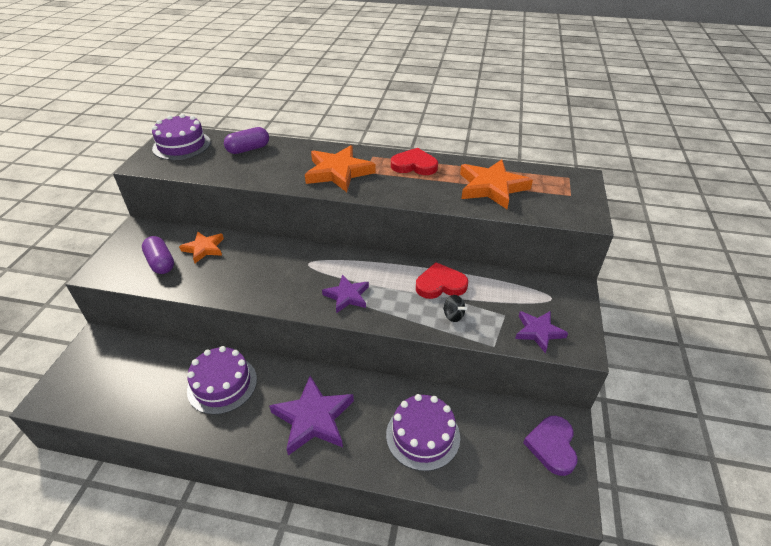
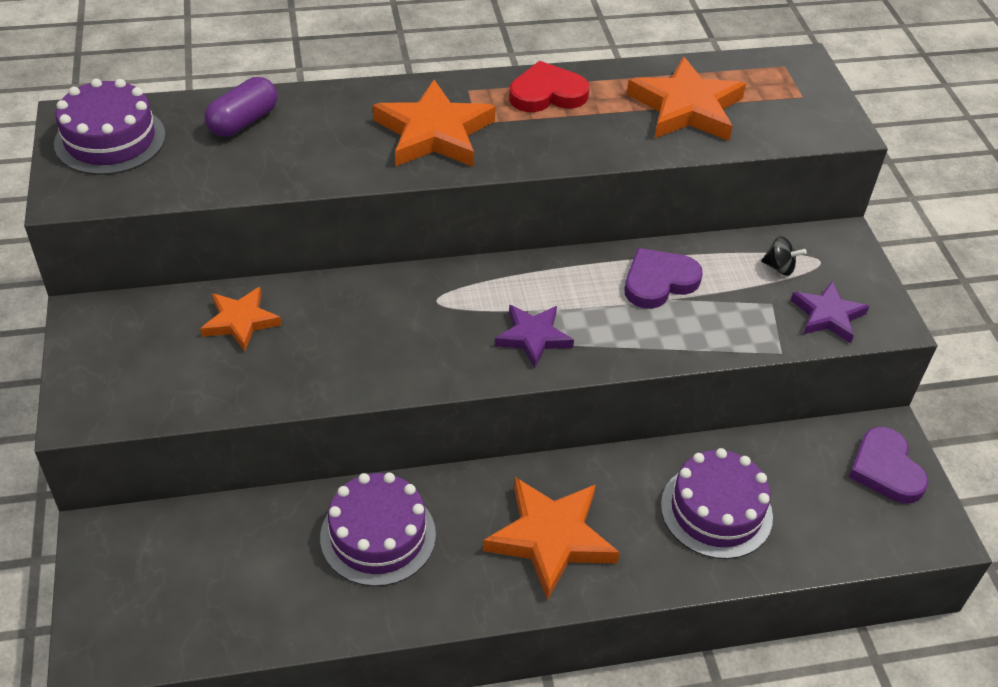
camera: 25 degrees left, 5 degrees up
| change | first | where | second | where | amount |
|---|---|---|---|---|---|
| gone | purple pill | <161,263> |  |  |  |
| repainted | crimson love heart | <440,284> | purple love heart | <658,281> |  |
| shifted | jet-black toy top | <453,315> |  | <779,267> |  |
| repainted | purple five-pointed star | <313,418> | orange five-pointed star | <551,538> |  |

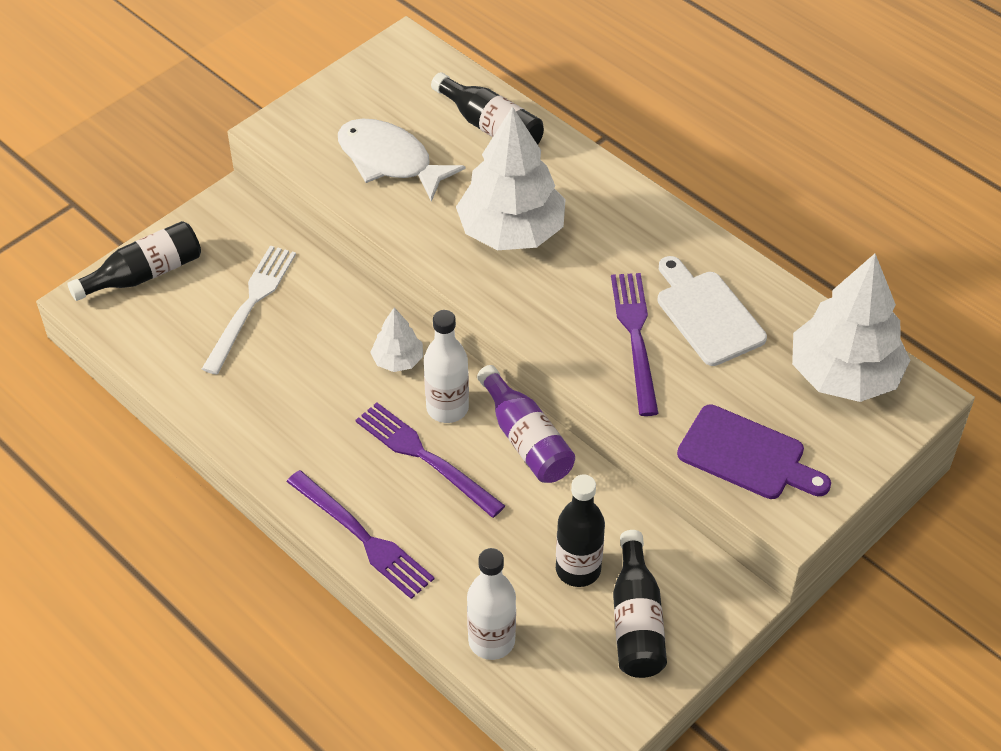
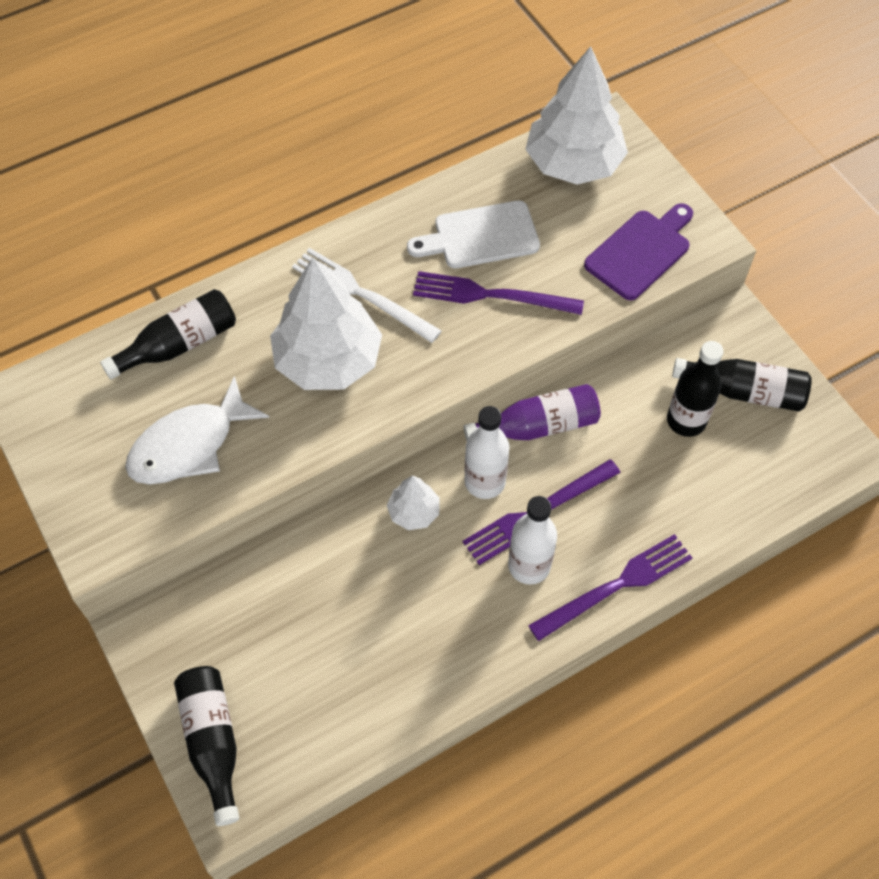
camera: 75 degrees left, 10 degrees up
| change | first | where | second | where | amount |
|---|---|---|---|---|---|
| shifted | white table fork | <251,305> |  | <361,294> |  |
| shifted | white flask | <491,641> |  | <529,566> |  |

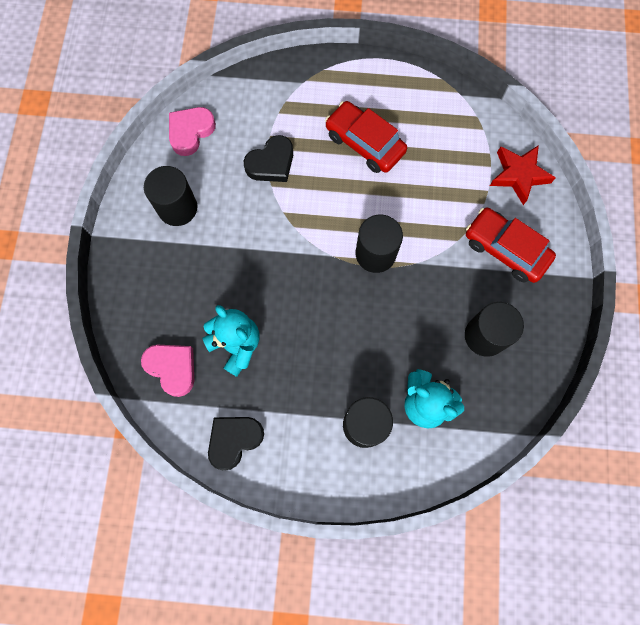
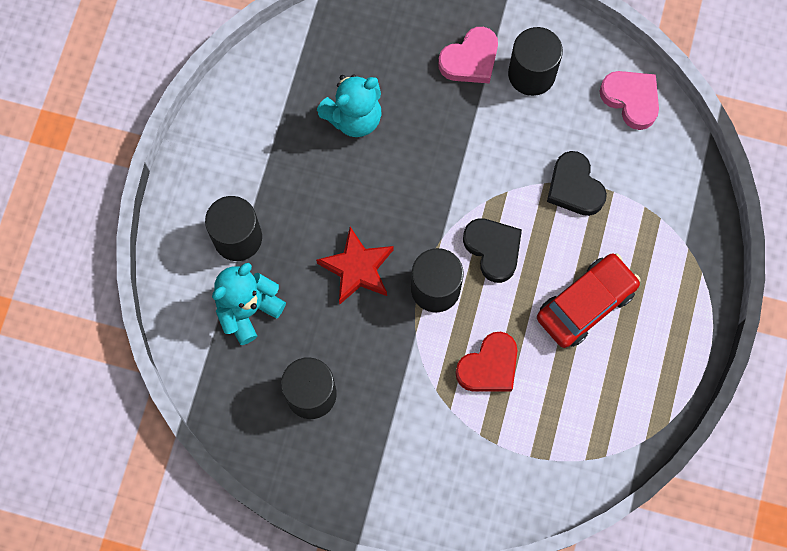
camera: 100 degrees right, 0 degrees up
| change | first | where | second | where | amount |
|---|---|---|---|---|---|
| shifted | crimson five-pointed star | <519,175> |  | <357,268> |  |
| gone | crimson automobile | <505,249> |  |  |  |
| shifted | rose-pink love heart | <172,368> |  | <470,60> |  |
| shifted | jet-black love heart | <234,440> |  | <493,249> |  |
| new |  |  | crimson love heart | <489,366> |  |

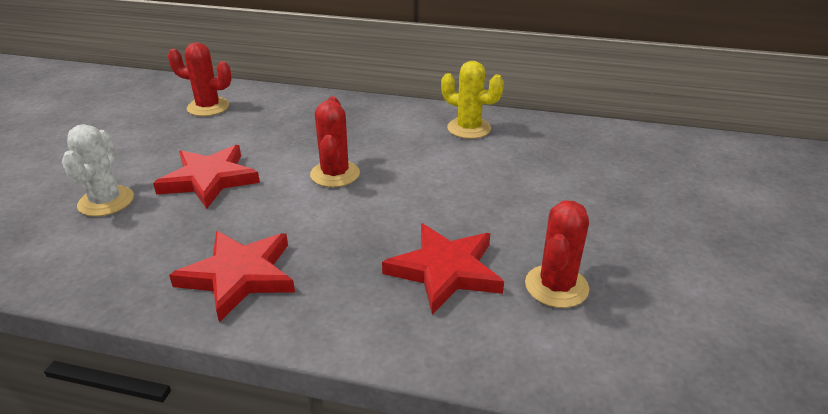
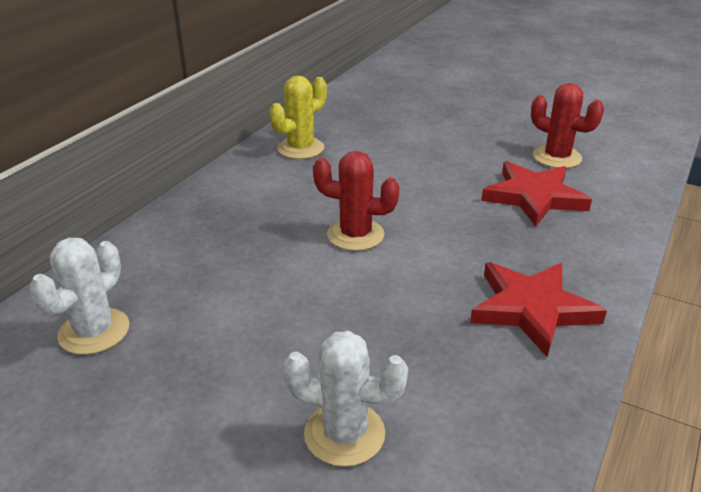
camera: 75 degrees left, 0 degrees up
| change | first | where | second | where | amount |
|---|---|---|---|---|---|
| repainted | crimson cactus | <208,107> | white cactus | <94,331> |  |
| gone | crimson five-pointed star | <209,179> |  |  |  |

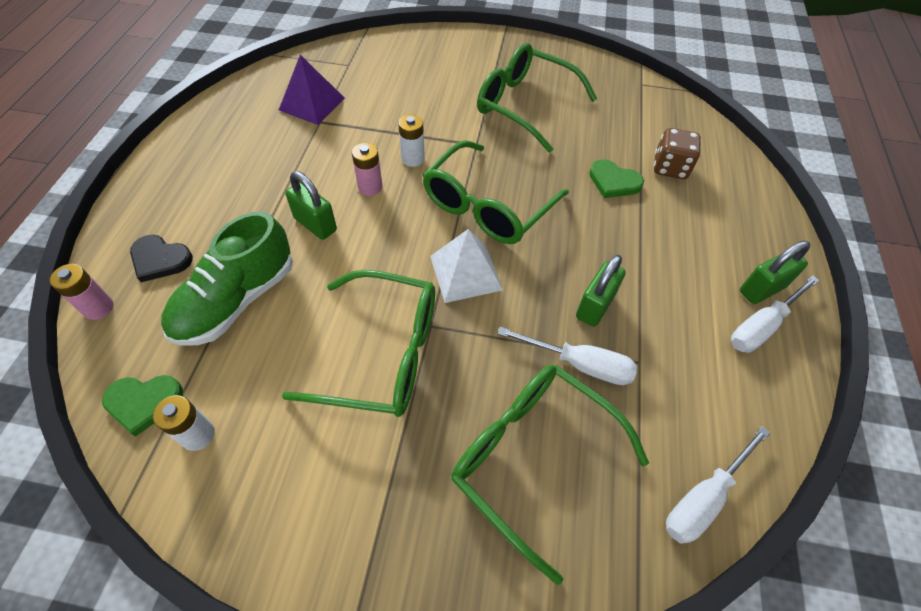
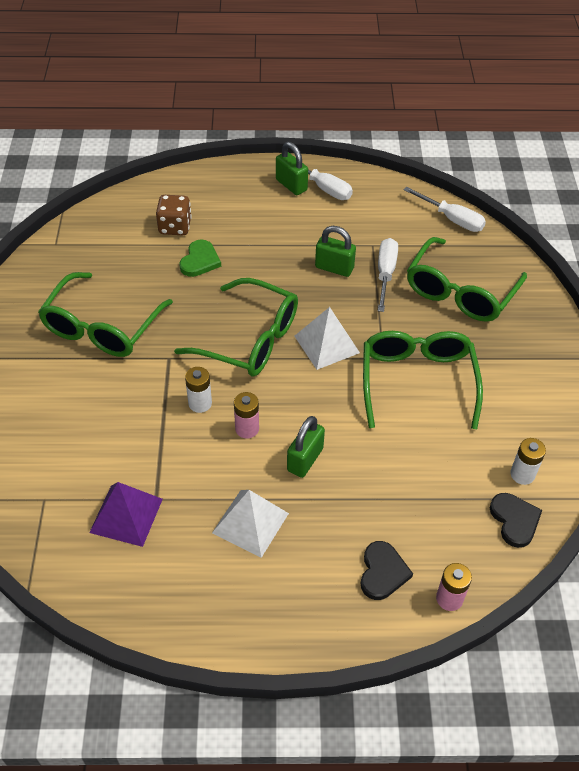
camera: 100 degrees left, 5 degrees down
| change | first | where | second | where | amount |
|---|---|---|---|---|---|
| gone | emerald shoe | <237,300> |  |  |  |
| repainted | emerald love heart | <144,402> | jet-black love heart | <514,520> |  |
| new |  |  | white pyramid | <250,523> |  |

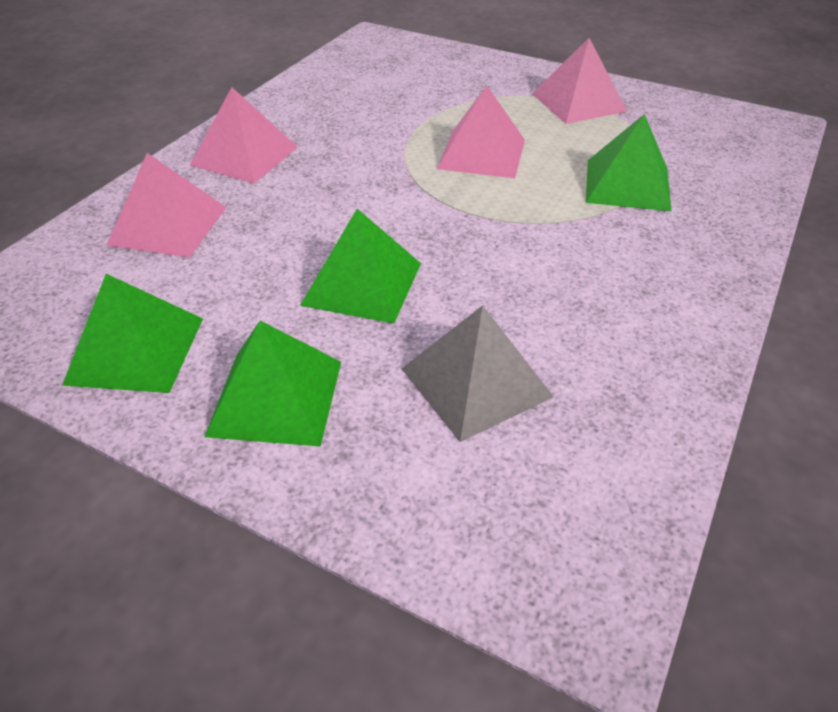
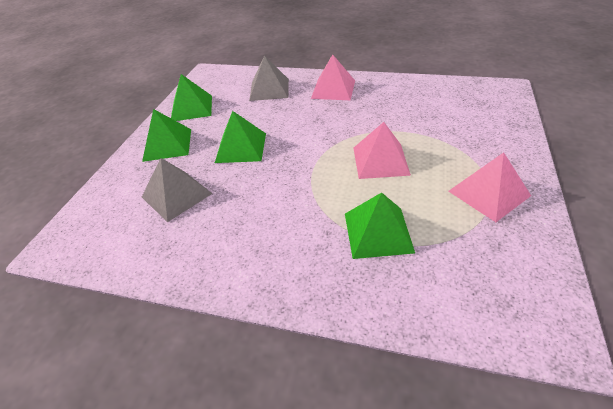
camera: 80 degrees right, 0 degrees up
| change | first | where | second | where | amount |
|---|---|---|---|---|---|
| repainted | rose-pink pyramid | <168,225> | grey pyramid | <269,89> |  |

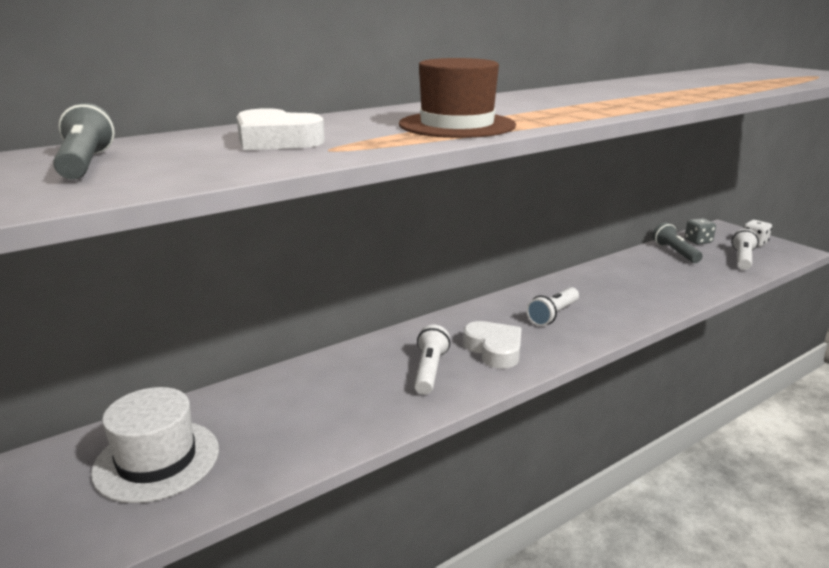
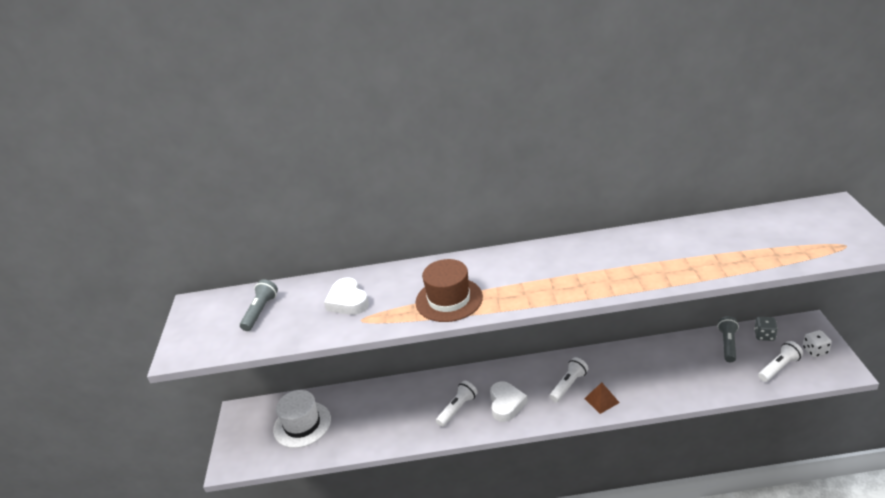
camera: 35 degrees right, 10 degrees up
| change | first | where | second | where | amount |
|---|---|---|---|---|---|
| rotated | white pocket torch | <553,315> |  | <568,385> | 150 degrees clockwise |
| new |  |  | dark brown pyramid | <601,400> |  |

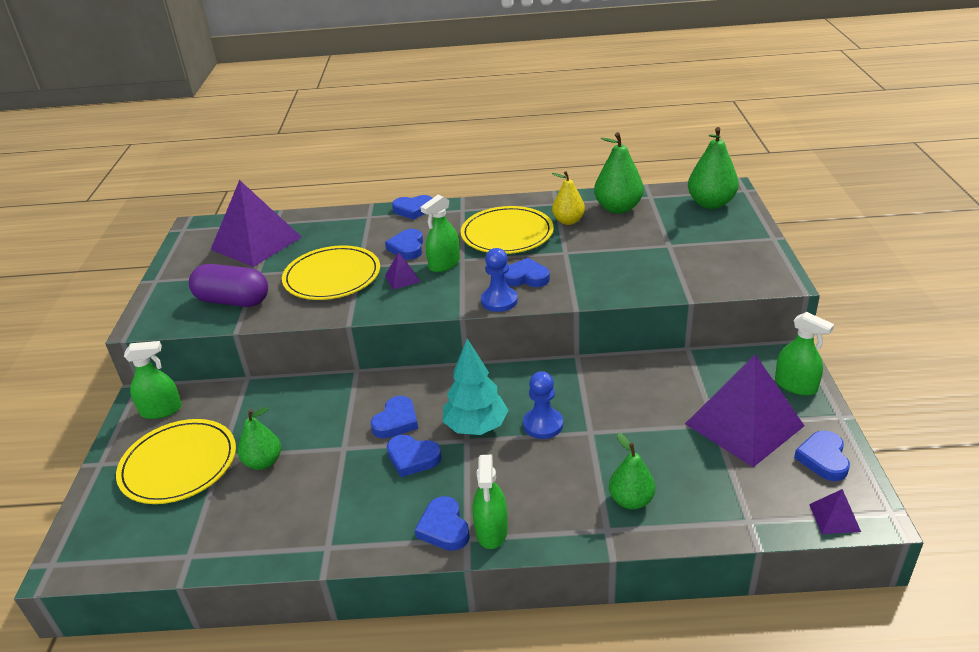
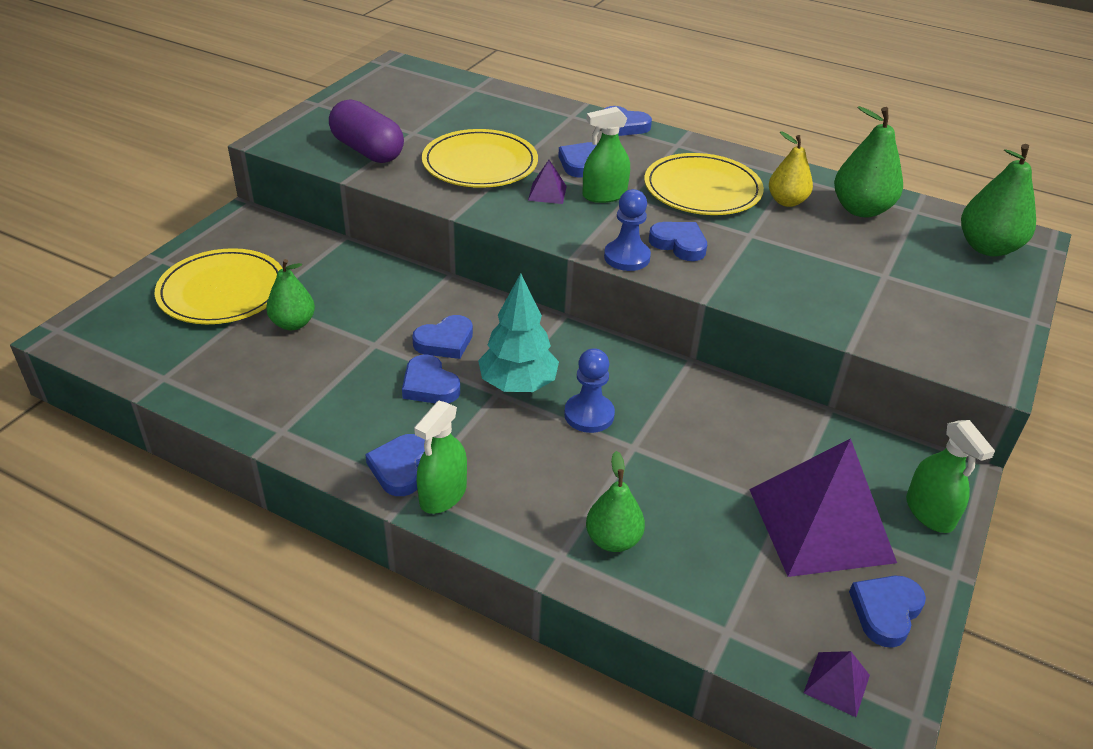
camera: 25 degrees right, 5 degrees up
| change | first | where | second | where | amount |
|---|---|---|---|---|---|
| gone | purple pyramid | <256,243> |  |  |  |
| gone | emerald spray bottle | <161,410> |  |  |  |

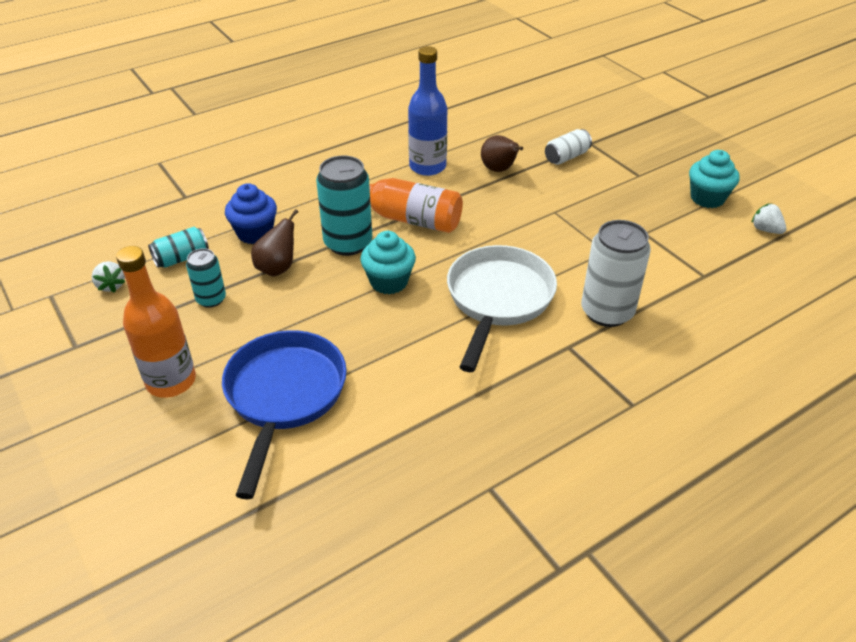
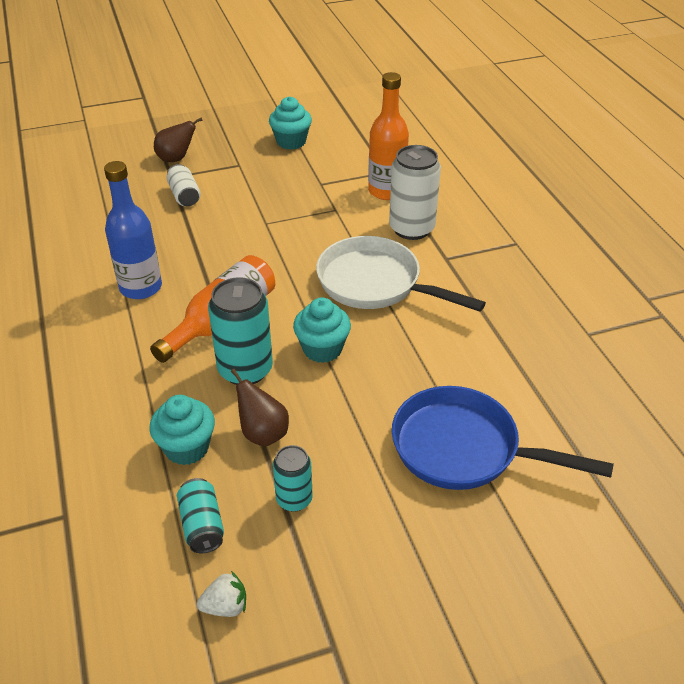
camera: 75 degrees left, 0 degrees up
| change | first | where | second | where | amount |
|---|---|---|---|---|---|
| shifted | dark brown toy pear | <499,170> |  | <176,159> |  |
| repainted | blue muffin | <255,233> | teal muffin | <187,448> |  |
| gone | white berry | <765,230> |  |  |  |
| shifted | orange flask | <171,381> |  | <386,191> |  |

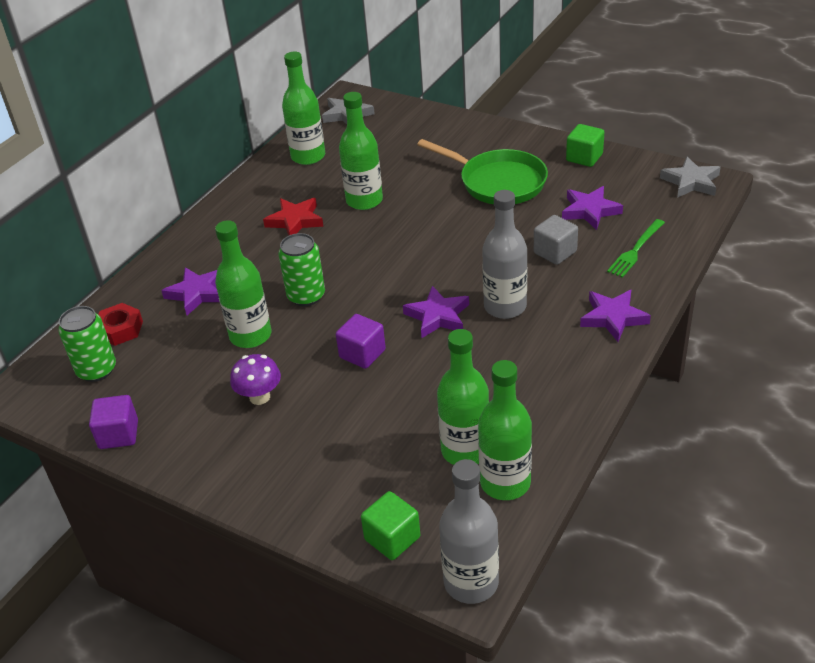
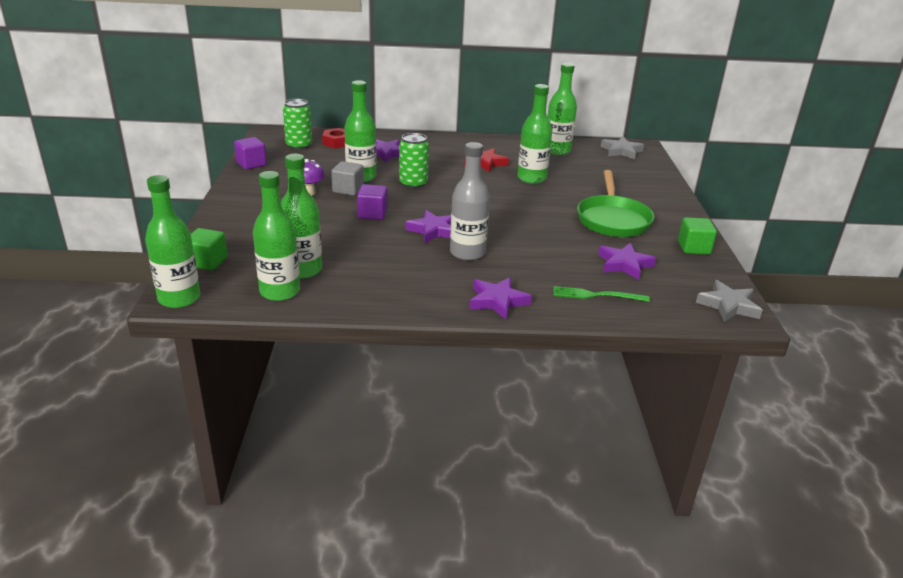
camera: 55 degrees right, 10 degrees down
| change | first | where | second | where | amount |
|---|---|---|---|---|---|
| shifted | grey solid cube | <555,252> |  | <348,190> |  |
| repainted | grey flask | <471,582> | emerald flask | <179,298> |  |

